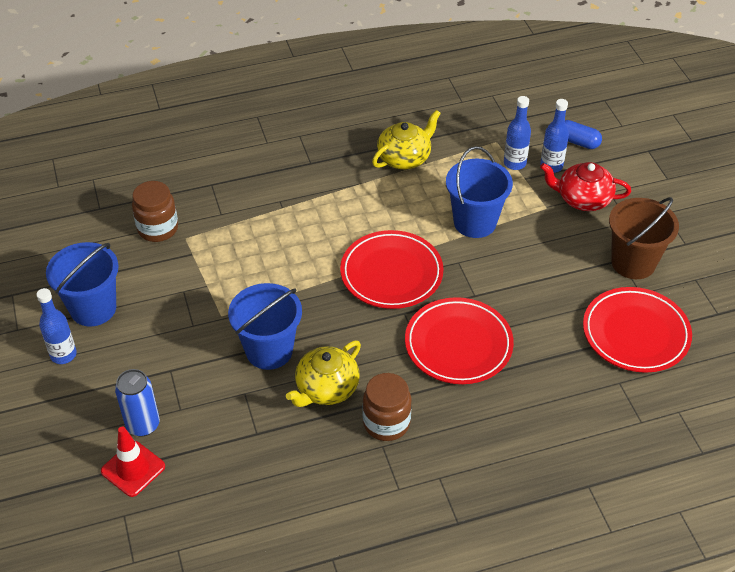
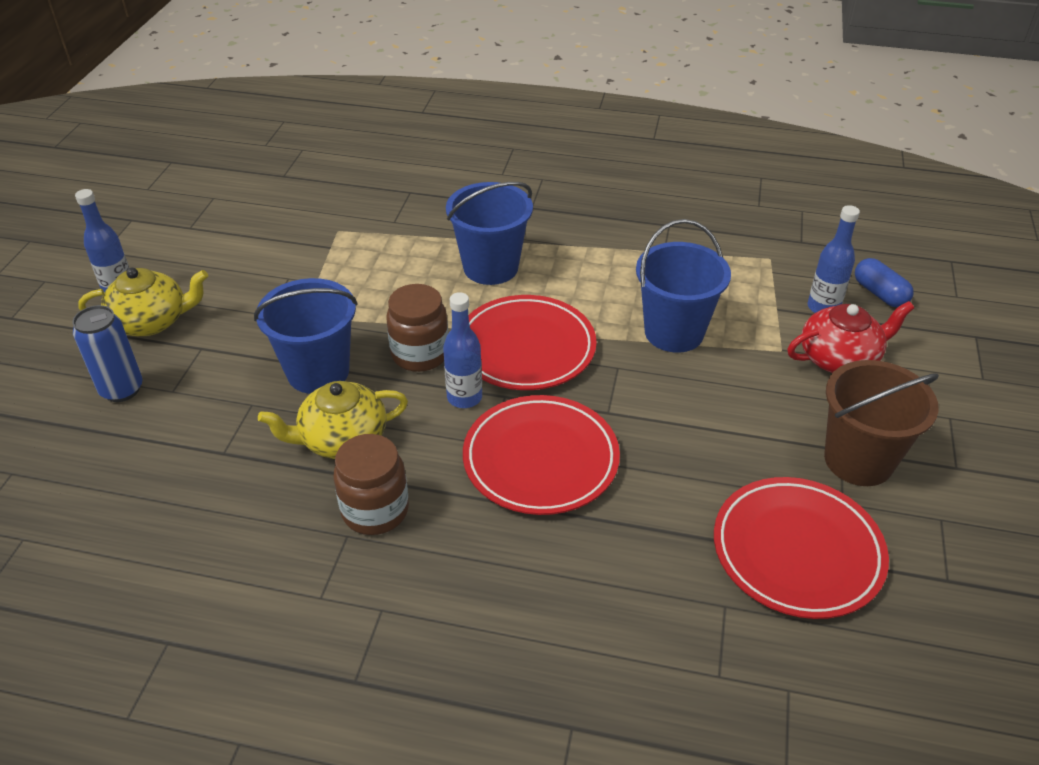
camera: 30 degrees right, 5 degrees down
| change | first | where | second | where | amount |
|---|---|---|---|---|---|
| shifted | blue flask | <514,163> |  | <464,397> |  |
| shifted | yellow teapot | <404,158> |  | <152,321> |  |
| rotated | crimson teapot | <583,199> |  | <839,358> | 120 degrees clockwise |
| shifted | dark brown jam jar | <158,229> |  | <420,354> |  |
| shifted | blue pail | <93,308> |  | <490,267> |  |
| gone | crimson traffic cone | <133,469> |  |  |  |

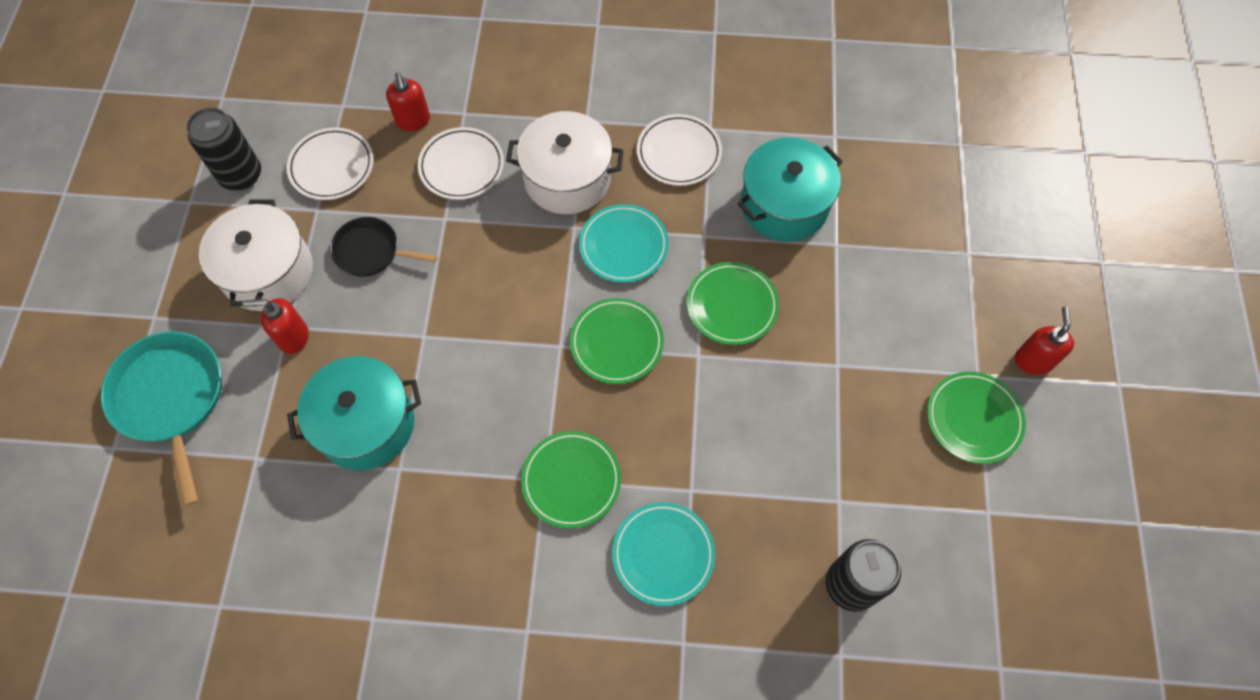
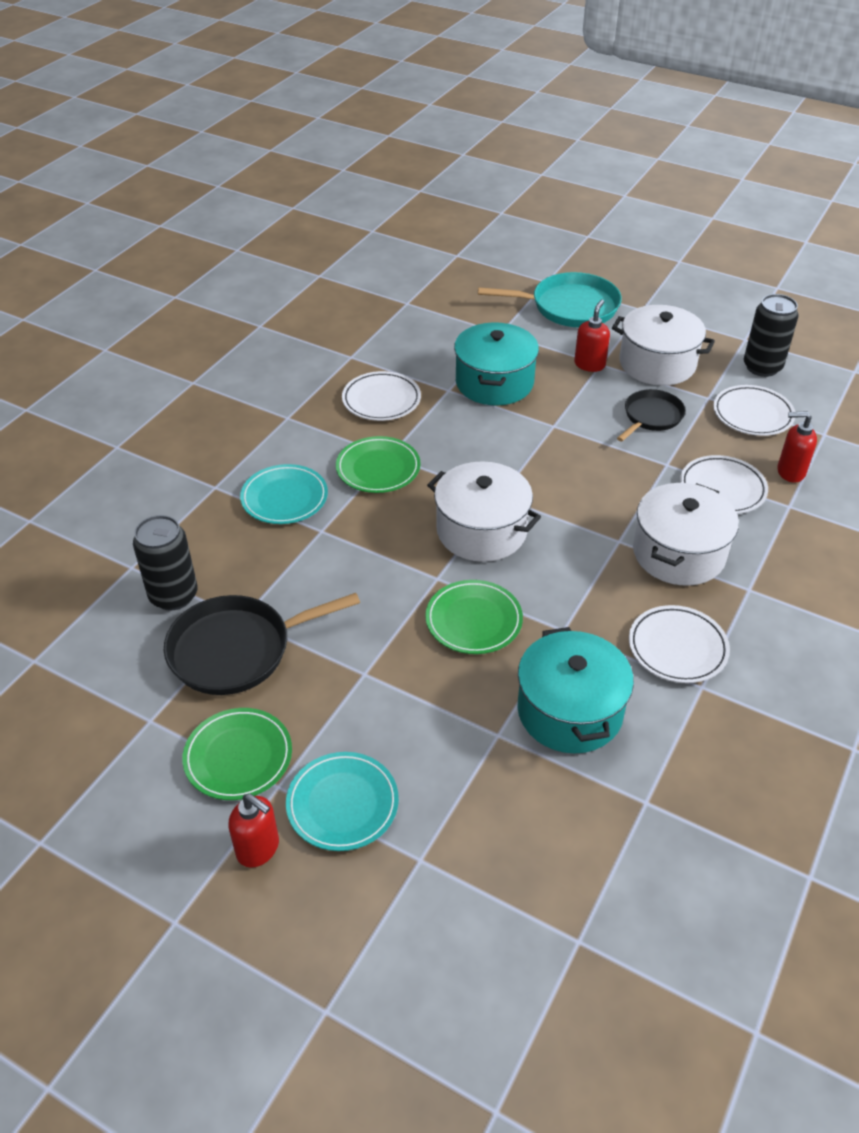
camera: 115 degrees right, 20 degrees down
| change | first | where | second | where | amount |
|---|---|---|---|---|---|
| shifted | teal dinner plate | <623,246> |  | <342,804> |  |
| swapped | emerald dinner plate | <616,343> | white cooking pot | <481,530> |  |
| new |  |  | white dinner plate | <381,400> |  |
| new |  |  | jet-black frying pan | <236,650> |  |

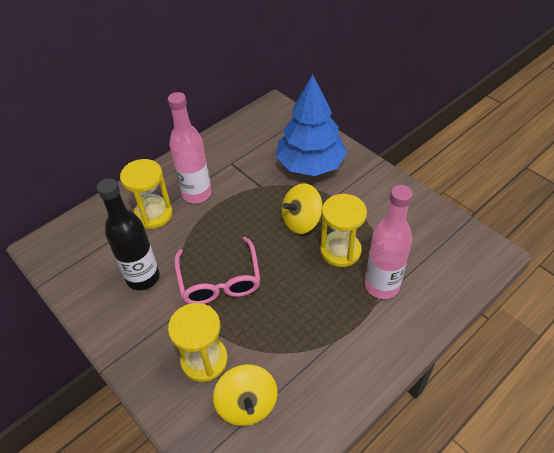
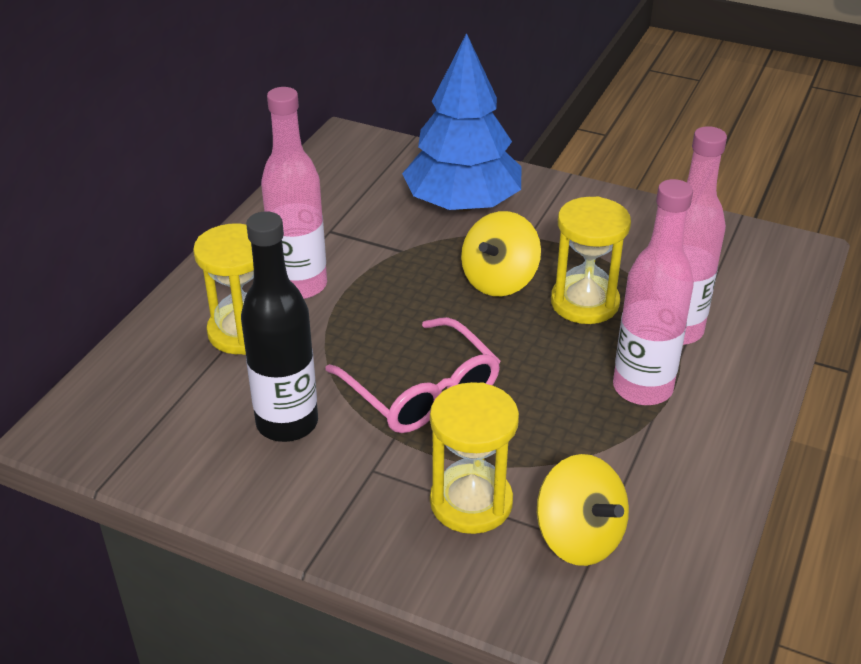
camera: 25 degrees left, 10 degrees down
| change | first | where | second | where | amount |
|---|---|---|---|---|---|
| new |  |  | rose-pink flask | <642,388> |  |

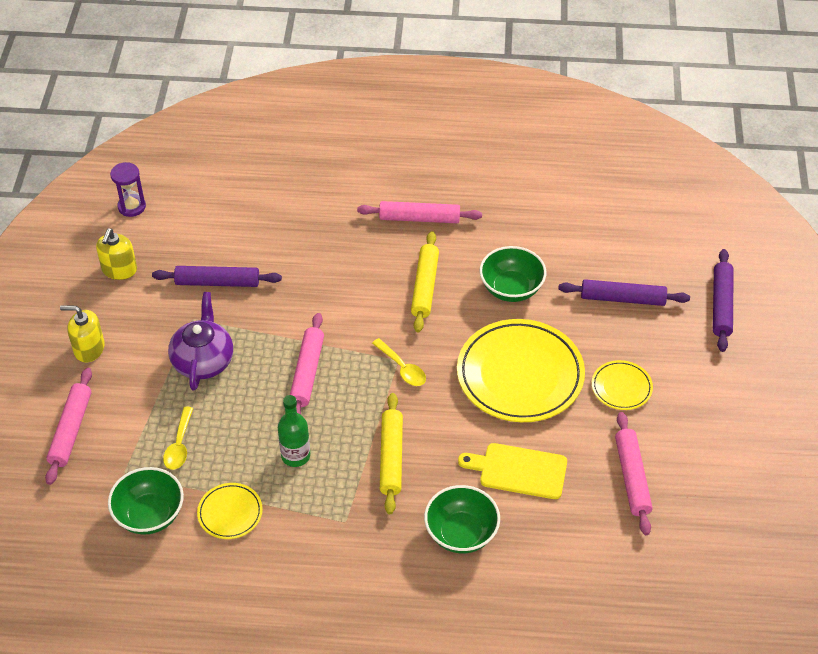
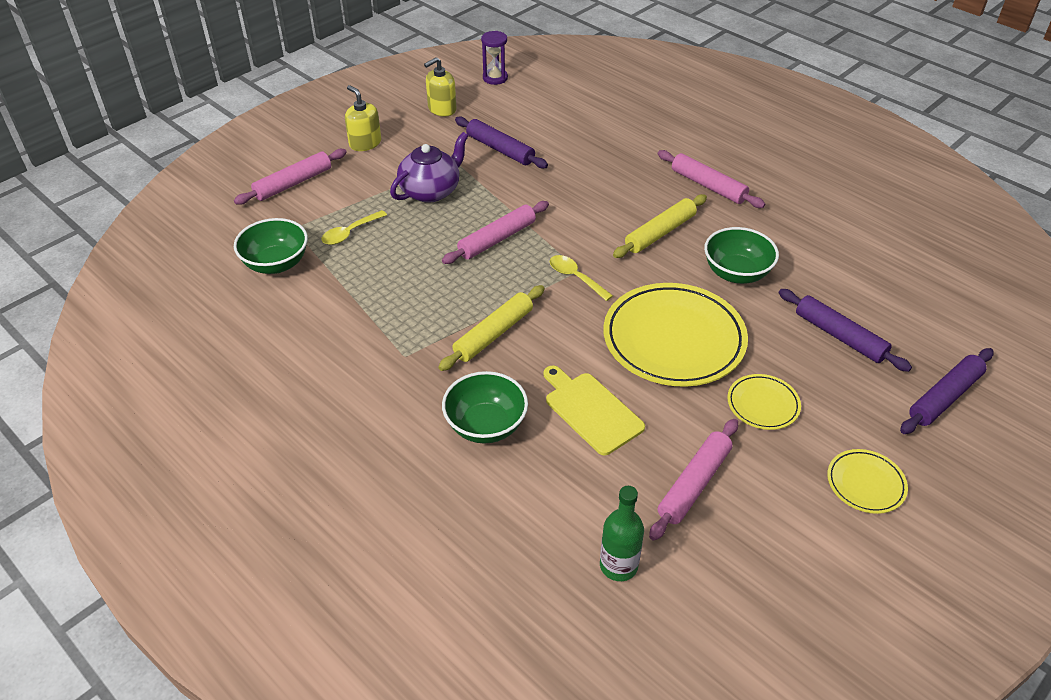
camera: 40 degrees right, 5 degrees down
| change | first | where | second | where | amount |
|---|---|---|---|---|---|
| rotated | yellow spoon | <402,368> |  | <576,277> | 135 degrees clockwise |
| shifted | emerald flask | <295,456> |  | <618,565> |  |
| shifted | yellow dinner plate | <230,513> |  | <865,484> |  |

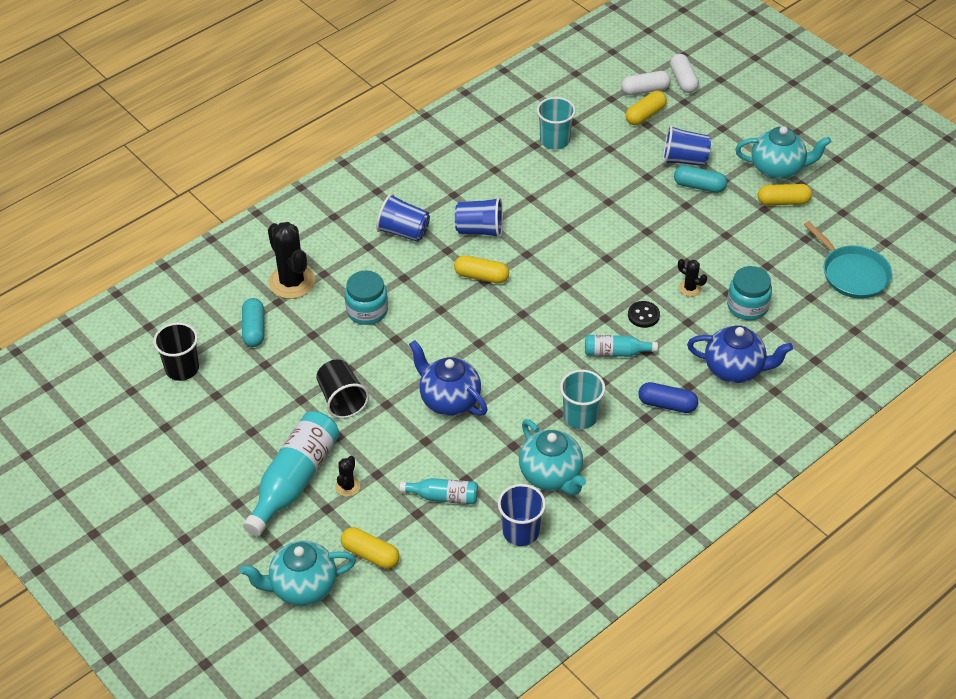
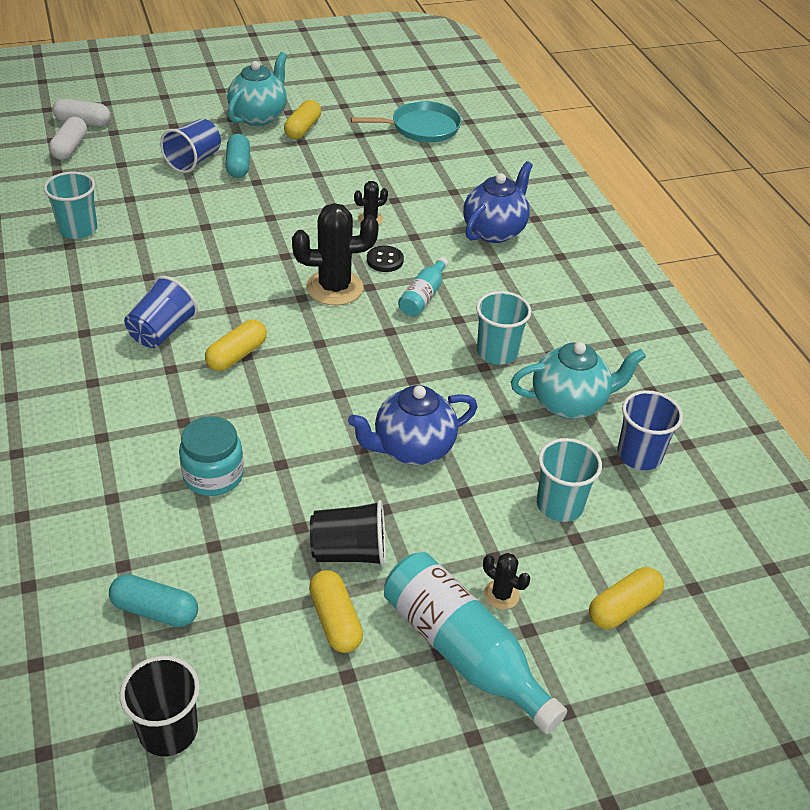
camera: 70 degrees left, 5 degrees down
| change | first | where | second | where | amount |
|---|---|---|---|---|---|
| shifted | yellow pill | <645,115> |  | <335,620> |  |
| rotated | teal pill | <699,186> |  | <238,165> | 45 degrees counterclockwise |
| gone | blue cup | <403,232> |  |  |  |
| shifted | jet-black cactus | <292,282> |  | <334,288> |  |
| gone | teal jam jar | <747,306> |  |  |  |
| gone | blue pill | <667,404> |  |  |  |
| swapped | teal flask | <443,497> | teal cup | <560,505> |  |
| gone | teal teapot | <302,587> |  |  |  |

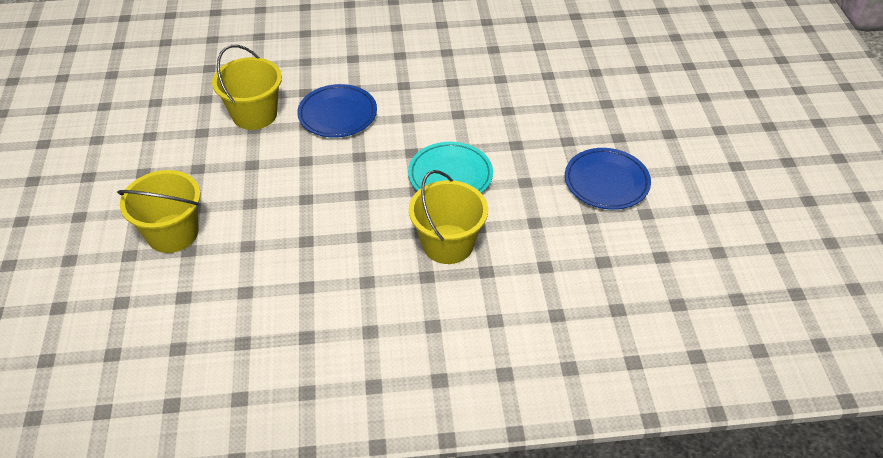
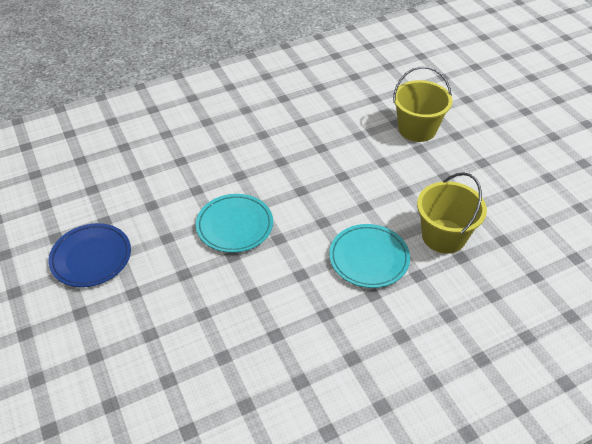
camera: 160 degrees right, 0 degrees up
| change | first | where | second | where | amount |
|---|---|---|---|---|---|
| repainted | blue dinner plate | <337,114> | teal dinner plate | <369,258> |  |
| gone | yellow pail | <448,244> |  |  |  |

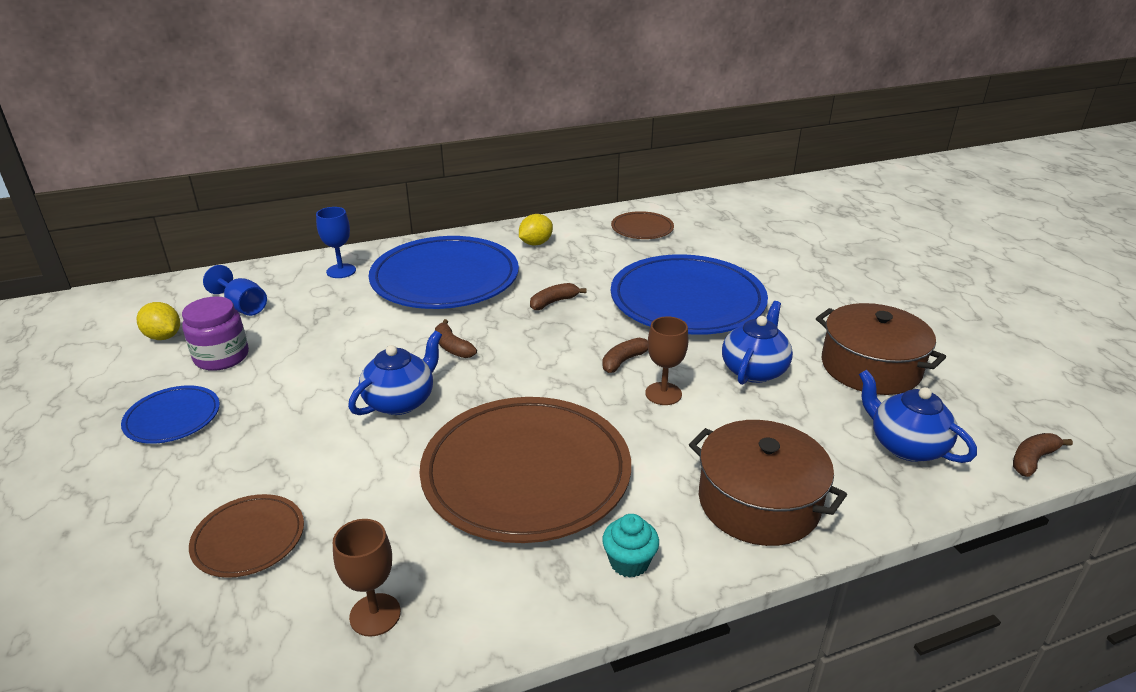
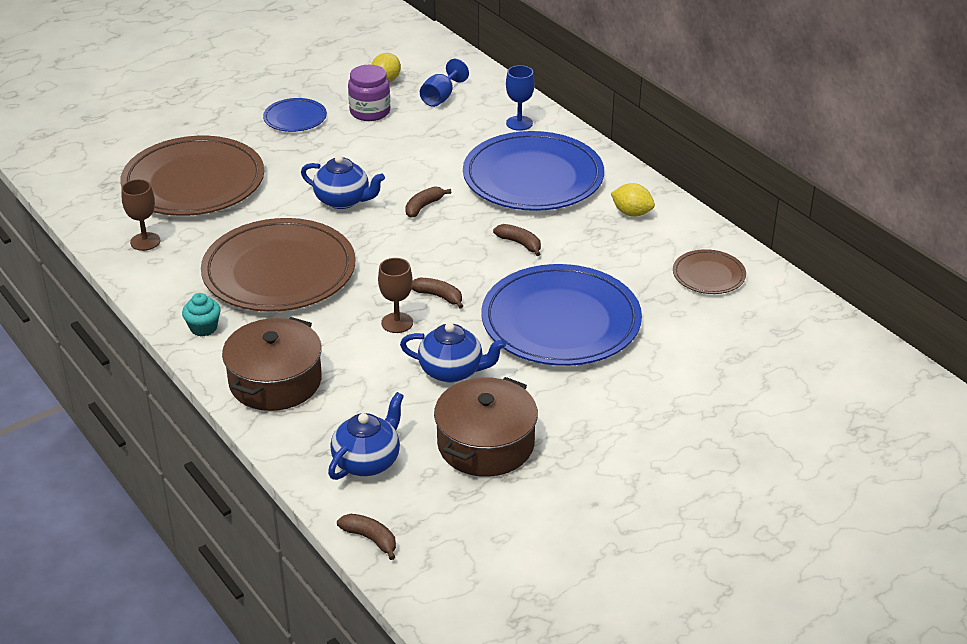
camera: 75 degrees right, 5 degrees up
| change | first | where | second | where | amount |
|---|---|---|---|---|---|
| scaled | dark brown dinner plate | <249,539> |  | <193,182> | x2.11 |

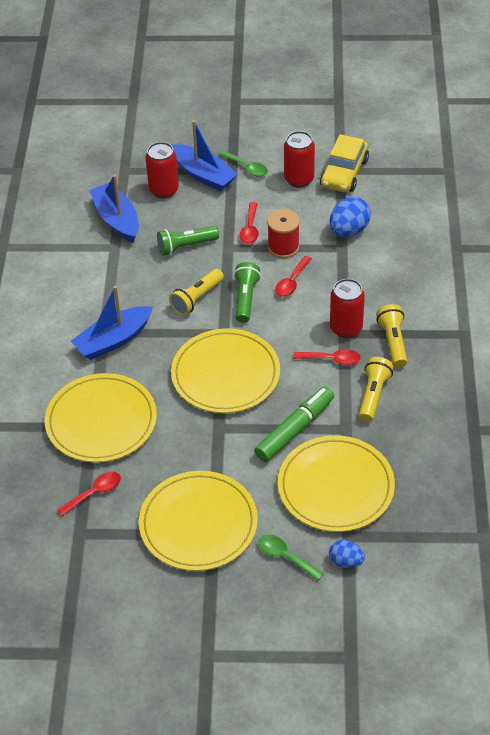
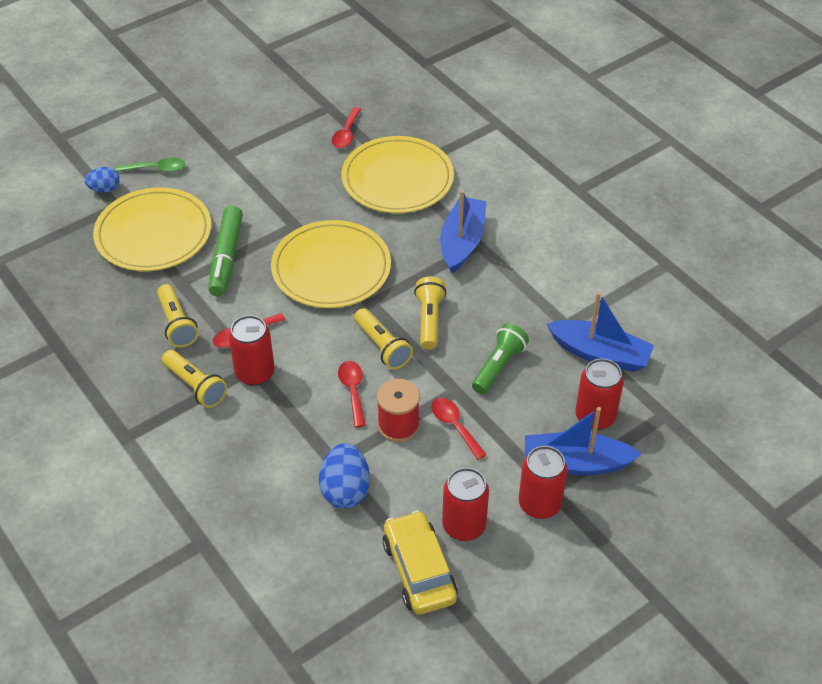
camera: 140 degrees right, 0 degrees up
| change | first | where | second | where | amount |
|---|---|---|---|---|---|
| swapped | emerald spoon | <246,167> | crimson can | <539,504> |  |
| repainted | emerald pocket torch | <245,299> | yellow pocket torch | <382,347> |  |
| gone | yellow dinner plate | <198,524> |  |  |  |

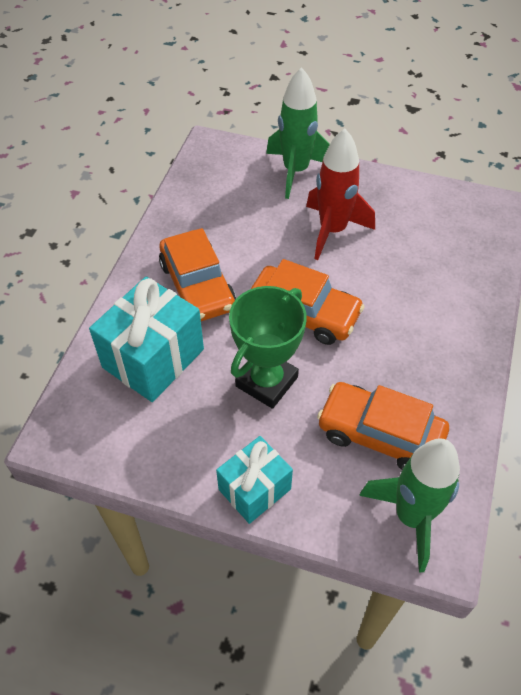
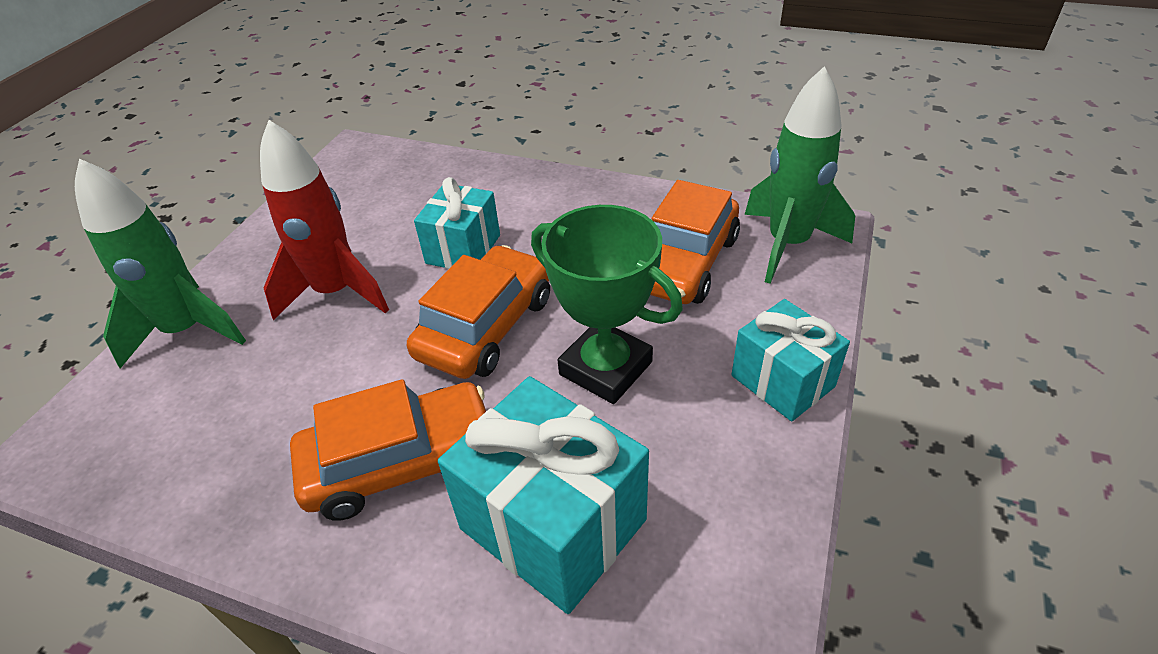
camera: 85 degrees left, 10 degrees down
| change | first | where | second | where | amount |
|---|---|---|---|---|---|
| new |  |  | teal wrapped gift | <463,249> |  |

